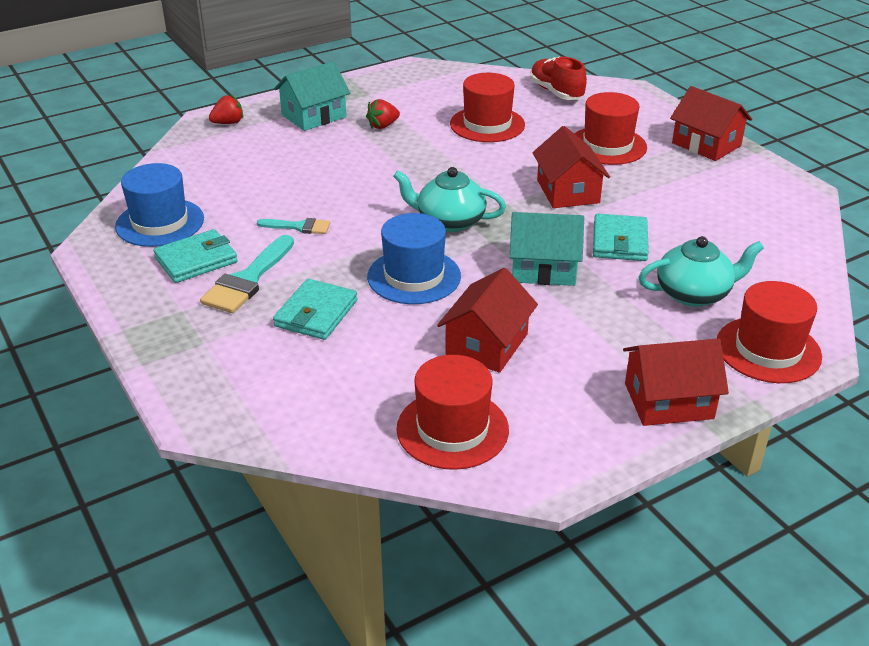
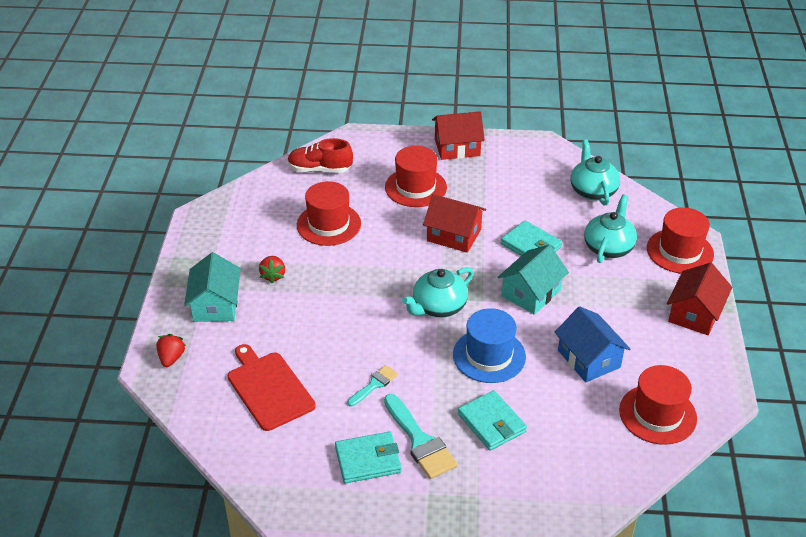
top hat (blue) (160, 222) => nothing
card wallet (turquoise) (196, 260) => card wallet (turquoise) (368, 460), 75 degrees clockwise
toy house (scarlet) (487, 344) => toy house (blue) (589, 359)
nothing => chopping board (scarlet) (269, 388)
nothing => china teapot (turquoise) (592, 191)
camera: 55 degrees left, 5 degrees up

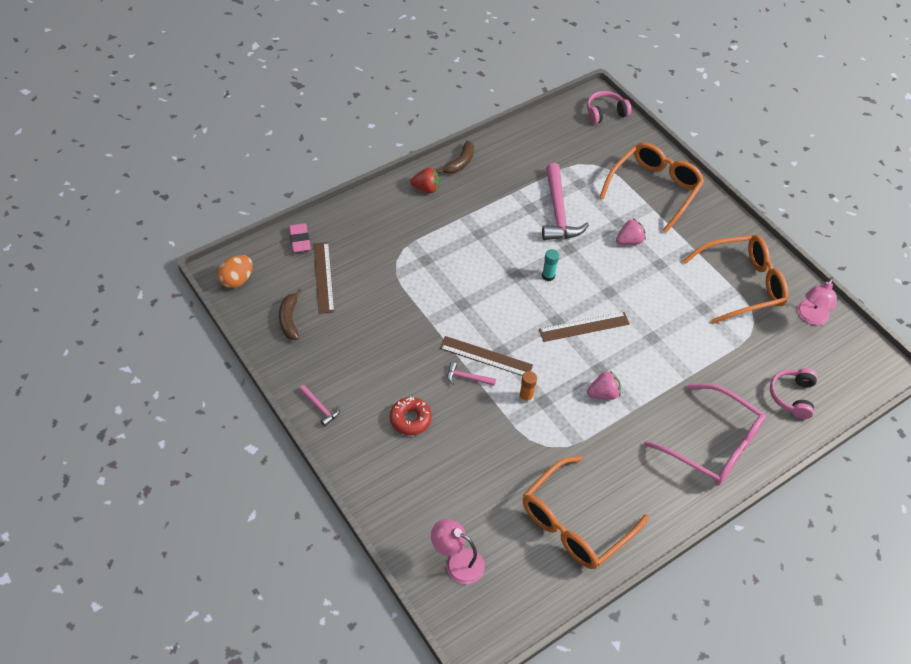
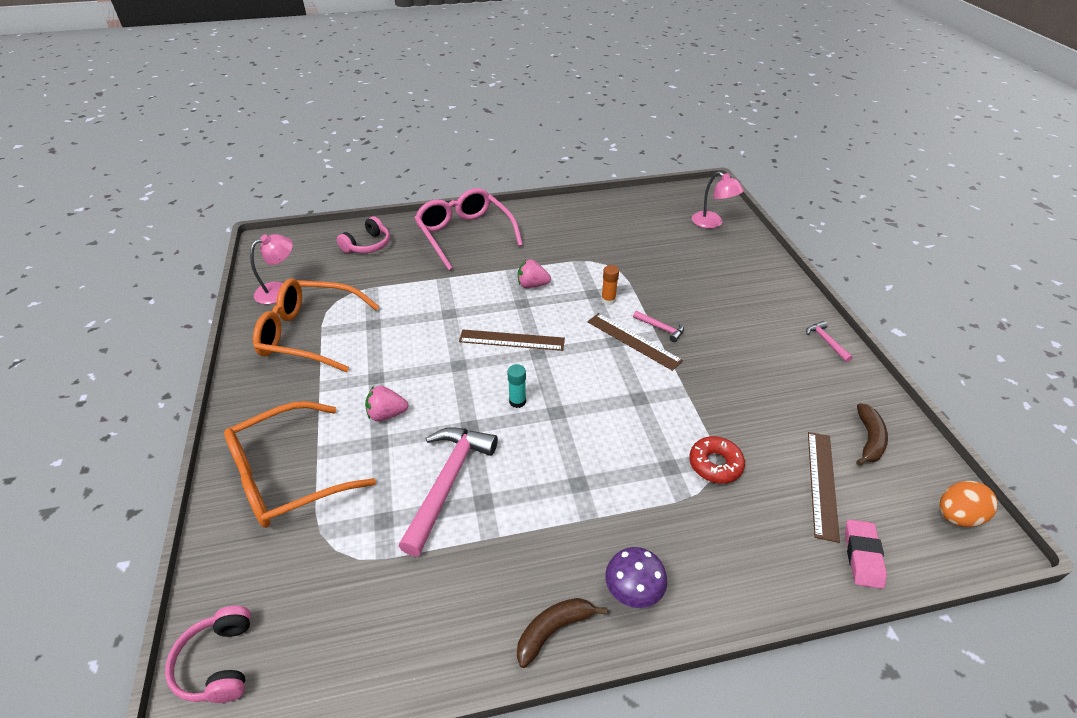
glazed donut (scarlet) (410, 419) => glazed donut (scarlet) (715, 464), shifted
strawberry (scarlet) (426, 188) => fungus (purple) (632, 592)
eyeglasses (bright orange) (575, 523) => nothing
over-ear headphones (pink) (605, 113) => over-ear headphones (pink) (218, 663), 75 degrees clockwise
camera: 155 degrees left, 10 degrees down

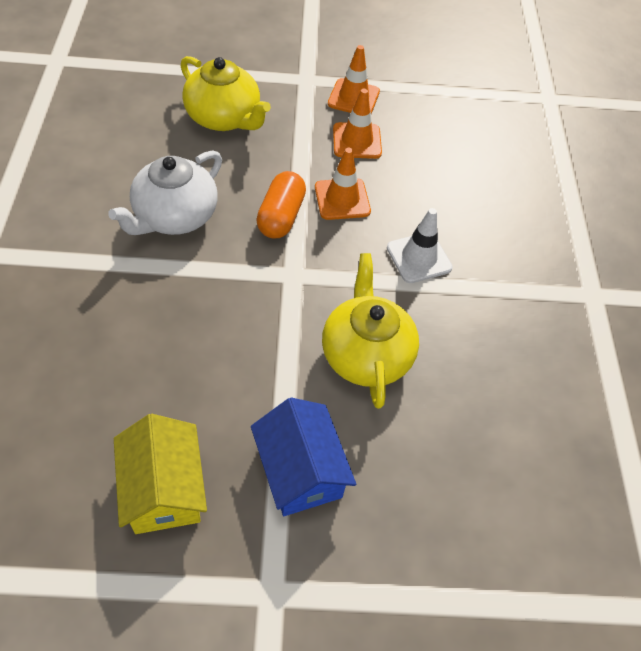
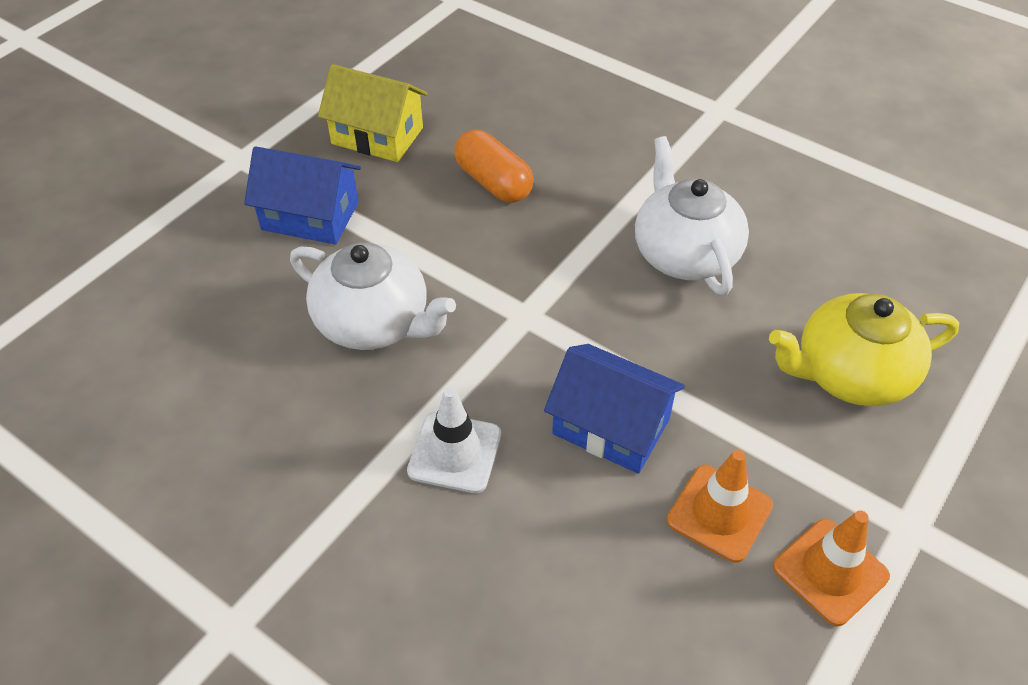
capsule (bright orange) (281, 216) => capsule (bright orange) (493, 182), shifted
safety cone (bright orange) (342, 199) => toy house (blue) (611, 426)
china teapot (golden) (366, 354) => china teapot (snow-white) (374, 323)
camera: 130 degrees right, 5 degrees down

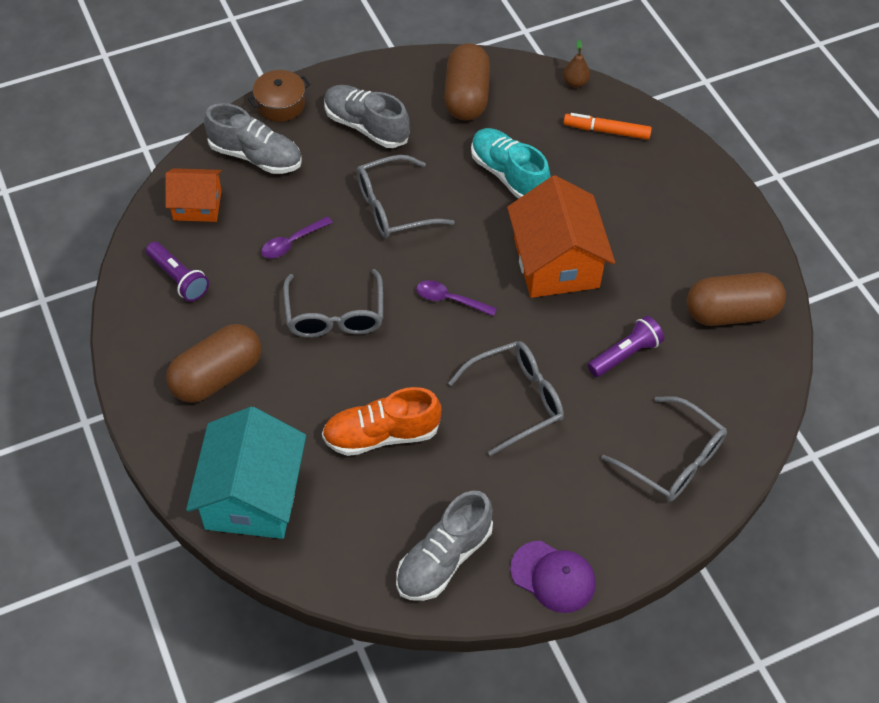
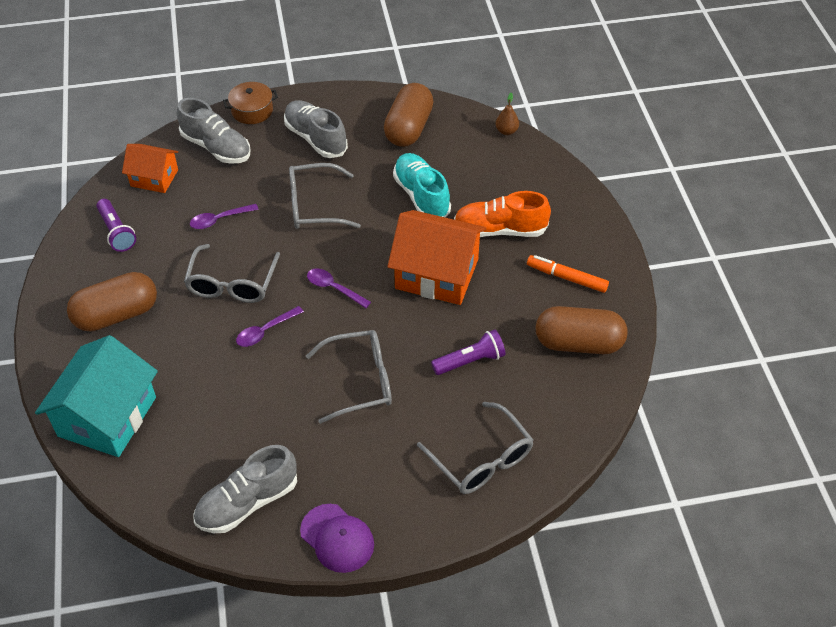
shoe (bright orange) (381, 435) => shoe (bright orange) (500, 230), shifted
toy house (bright orange) (556, 262) => toy house (bright orange) (436, 274), 75 degrees counterclockwise
marker (bright orange) (606, 131) => marker (bright orange) (566, 278), shifted
nothing => teaspoon (purple) (265, 331)
camera: 15 degrees right, 5 degrees down

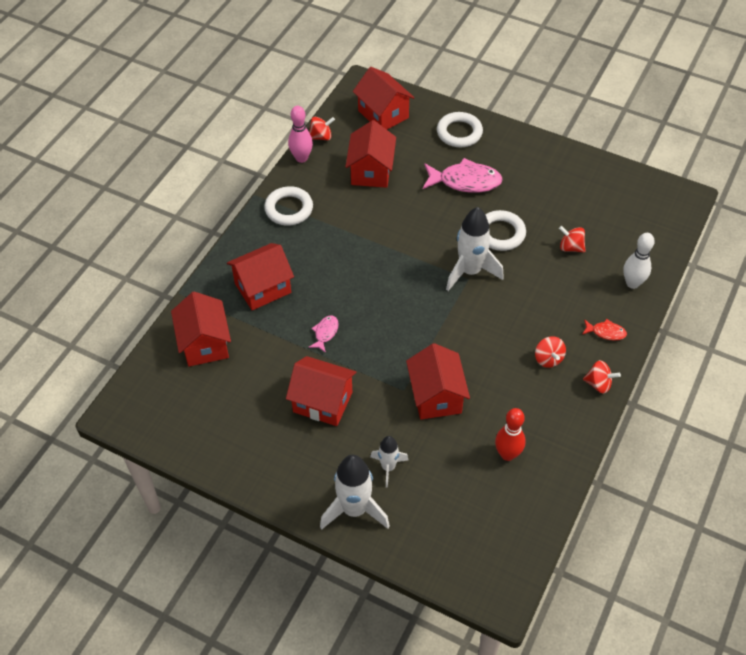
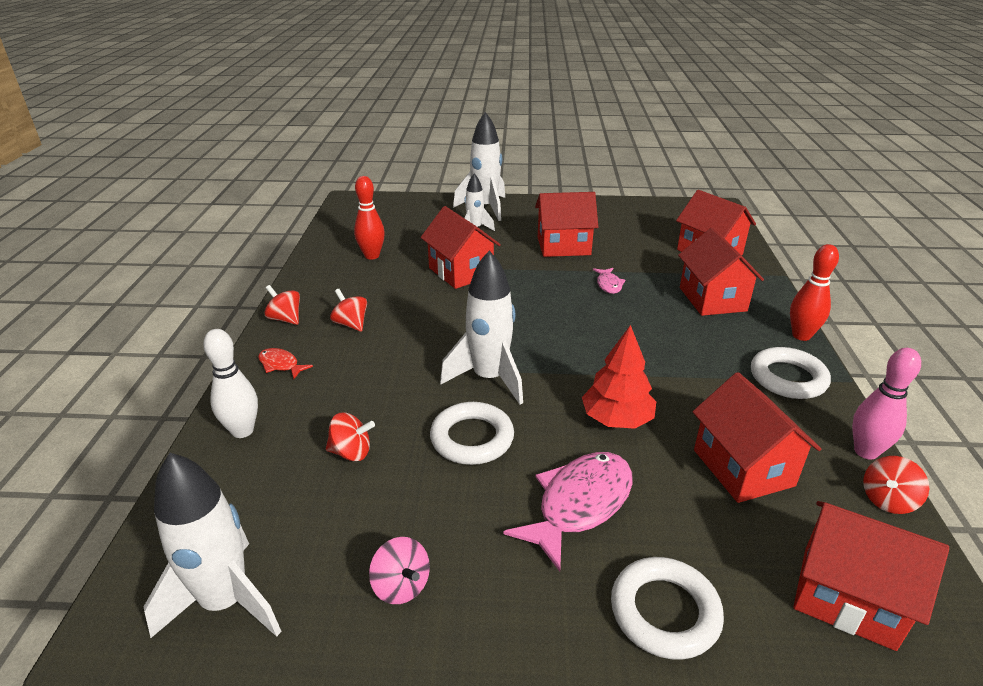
toy house (scarlet) (263, 288) => toy house (scarlet) (712, 299), 45 degrees counterclockwise
fish figure (pink) (465, 181) => fish figure (pink) (579, 504), 150 degrees clockwise
fish figure (scarlet) (606, 332) => fish figure (scarlet) (281, 365), 45 degrees clockwise
toy top (scarlet) (598, 384) => toy top (scarlet) (285, 319), 45 degrees clockwise
nothing => rocket (snow-white) (226, 601)
nothing => toy top (pink) (401, 586)
nothing => tree (scarlet) (616, 419)
nothing => skittle (scarlet) (801, 335)
camera: 155 degrees right, 20 degrees down

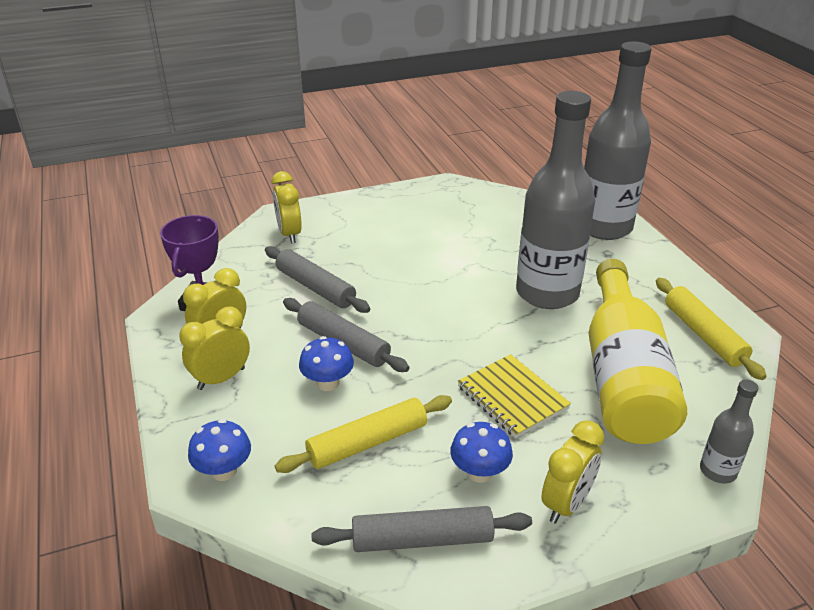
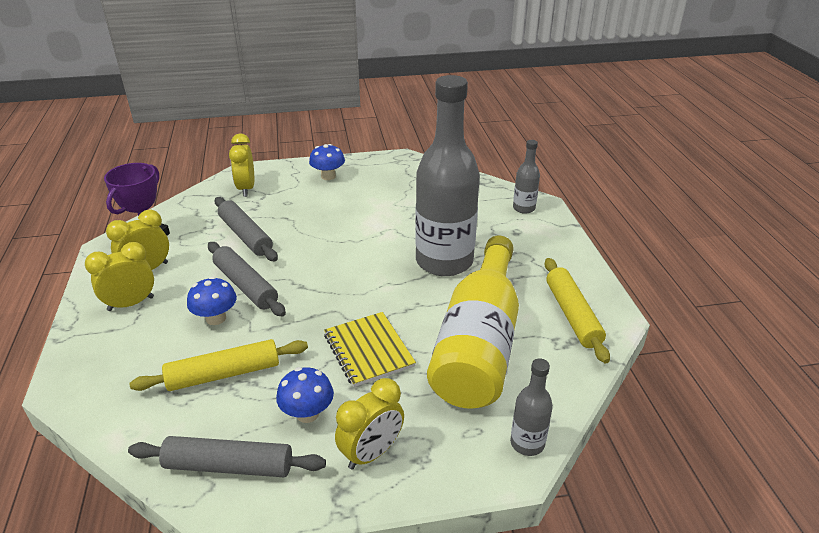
fungus (blue) (224, 471) => fungus (blue) (328, 176), shifted
flask (ash-grey) (604, 227) => flask (ash-grey) (524, 208), x0.44
camera: 10 degrees right, 0 degrees up

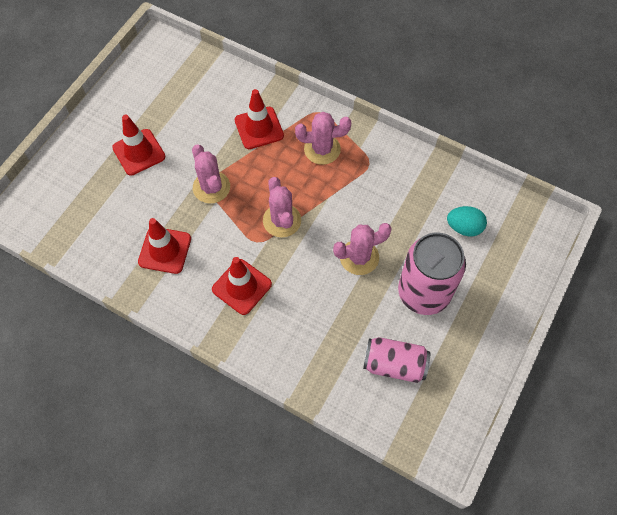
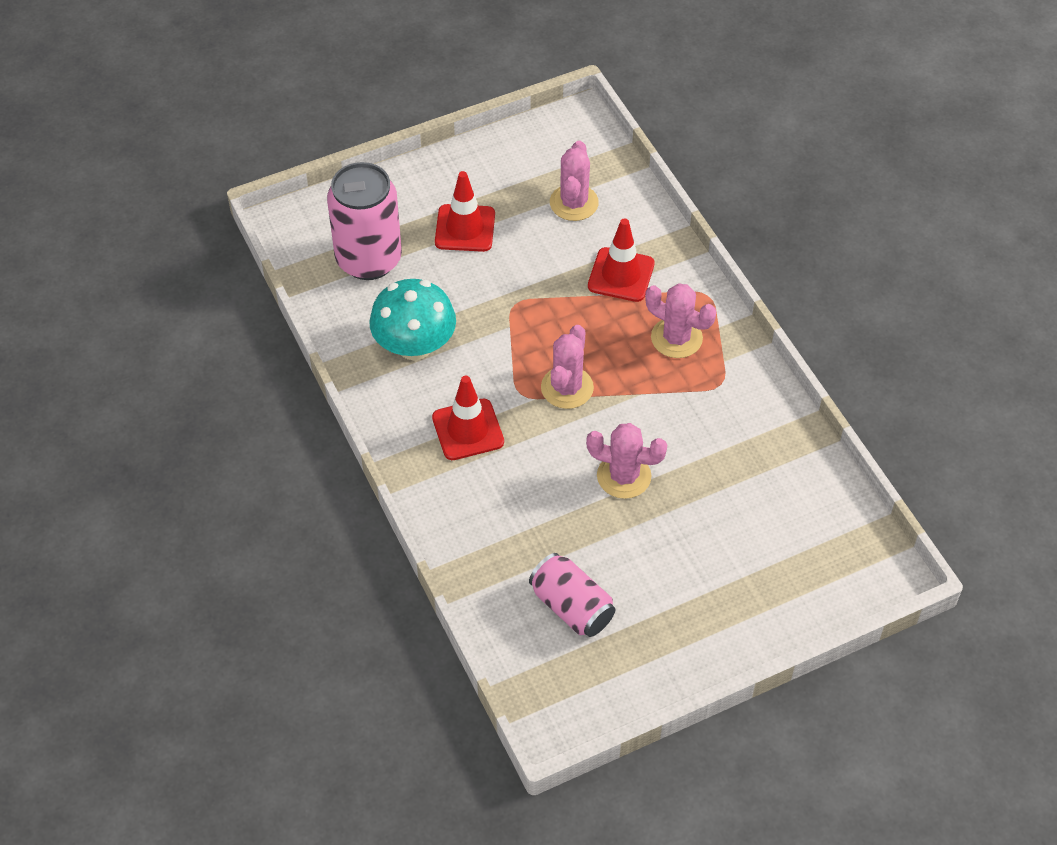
safety cone (scarlet) (165, 250) => fungus (turquoise) (414, 345)
saguaro cactus (pink) (211, 187) => saguaro cactus (pink) (574, 203), shifted
tin (pink) (423, 293) => tin (pink) (369, 259), shifted
egg shape (turquoise) (464, 227) => nothing
camera: 35 degrees right, 10 degrees down

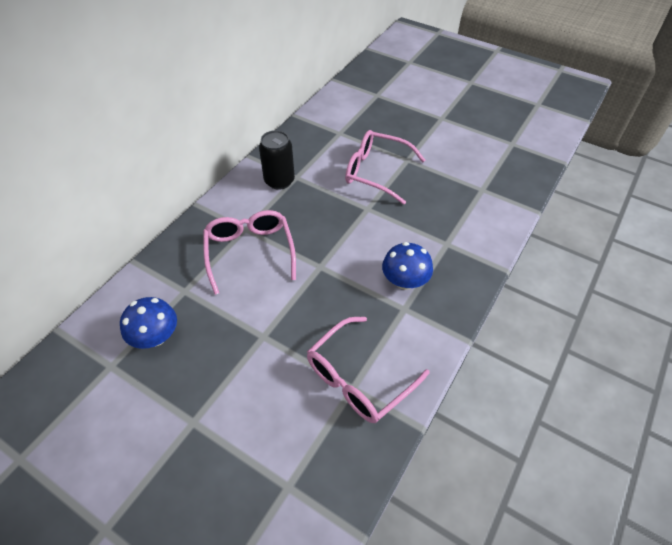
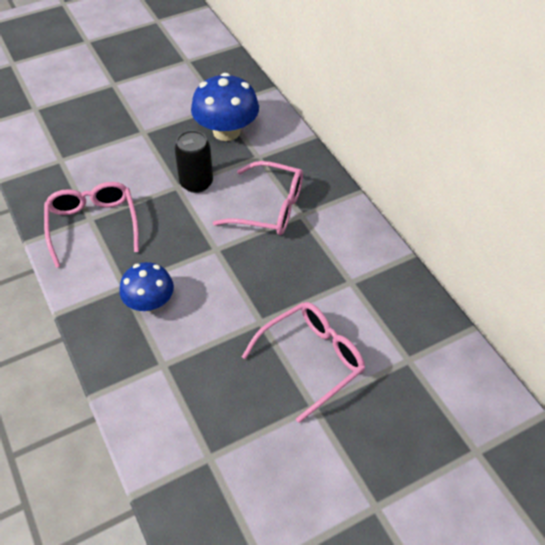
fungus (blue) (155, 336) => fungus (blue) (226, 131), x1.52
tin (jet-black) (279, 181) => tin (jet-black) (196, 183), shifted
camera: 120 degrees right, 0 degrees up

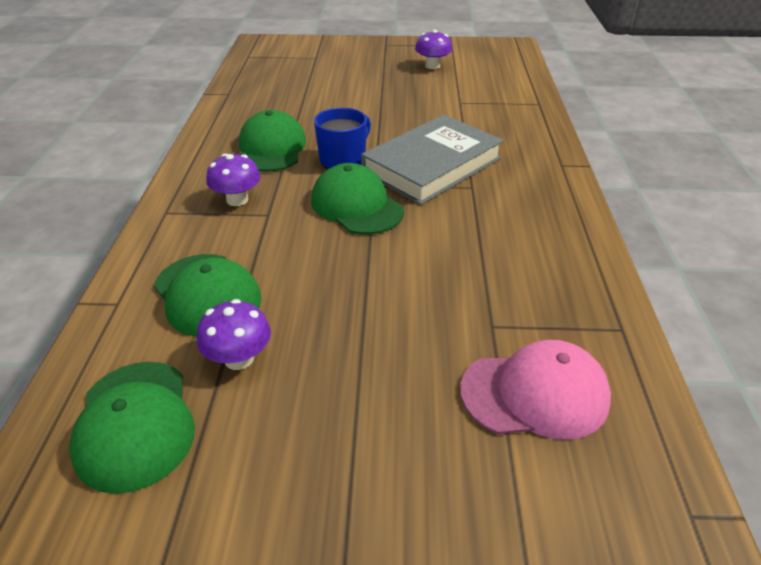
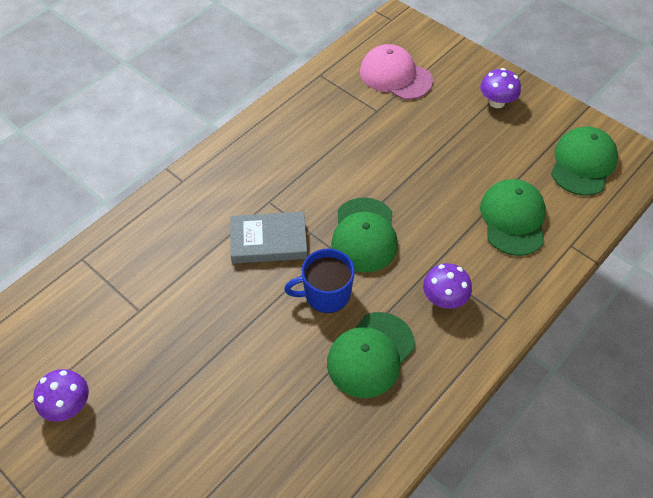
fungus (purple) (239, 358) => fungus (purple) (496, 102), shifted
book (ash-grey) (432, 165) => book (ash-grey) (269, 241), x0.65
camera: 140 degrees left, 15 degrees up

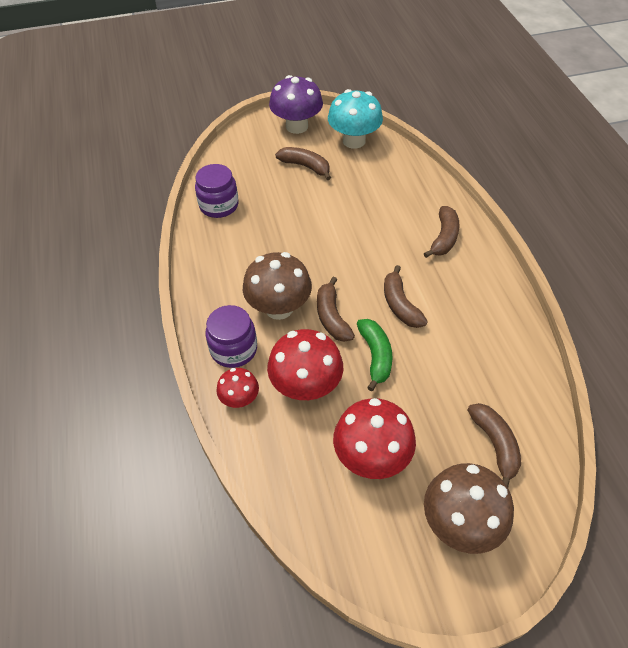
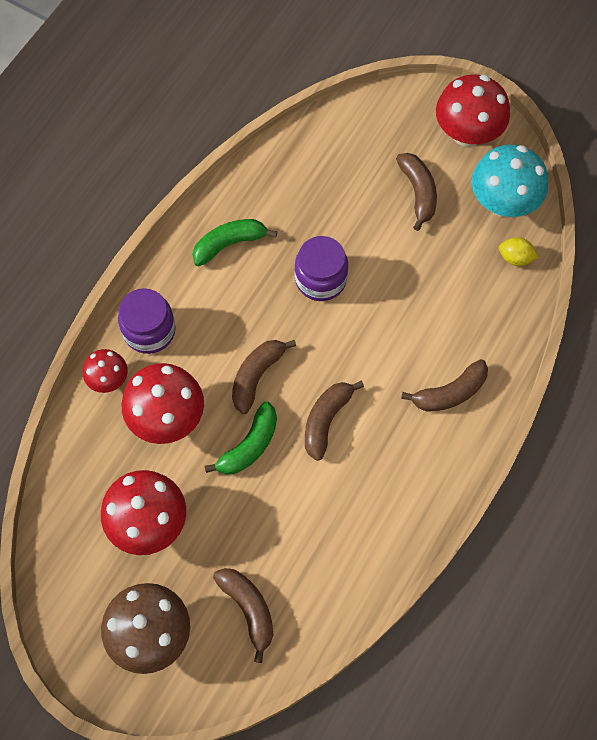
preserve jar (purple) (219, 205) => preserve jar (purple) (320, 279), shifted
fungus (russet) (279, 308) => nothing
fungus (purple) (297, 126) => fungus (scarlet) (467, 133)
banana (russet) (495, 445) => banana (russet) (248, 609), 60 degrees counterclockwise
nothing => banana (emerald) (229, 244)
nothing => citrus fruit (golden) (515, 258)
camera: 45 degrees right, 15 degrees up

